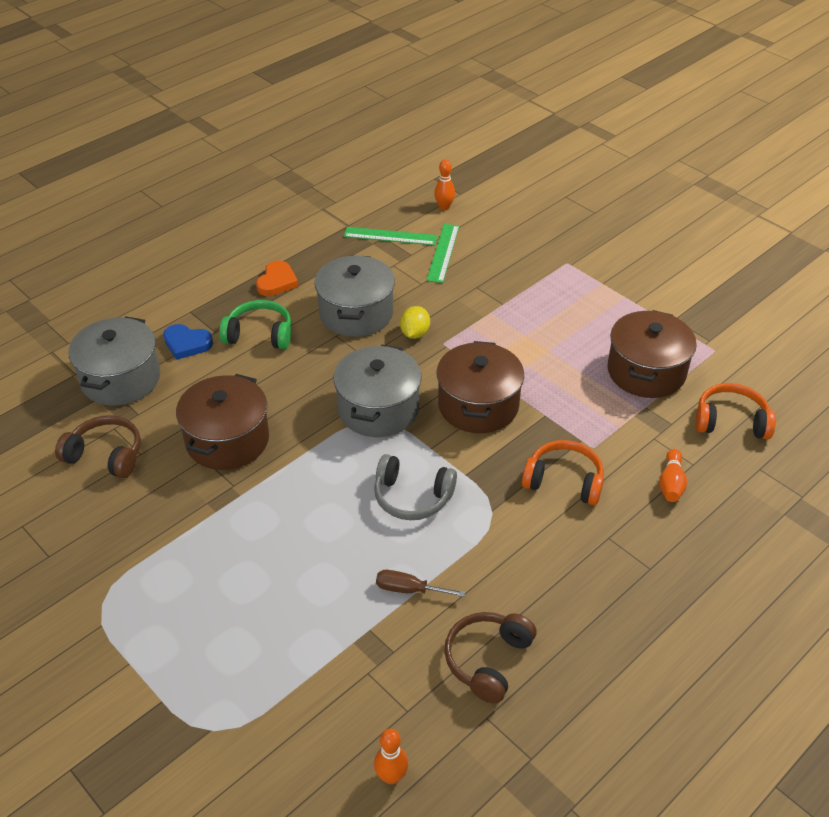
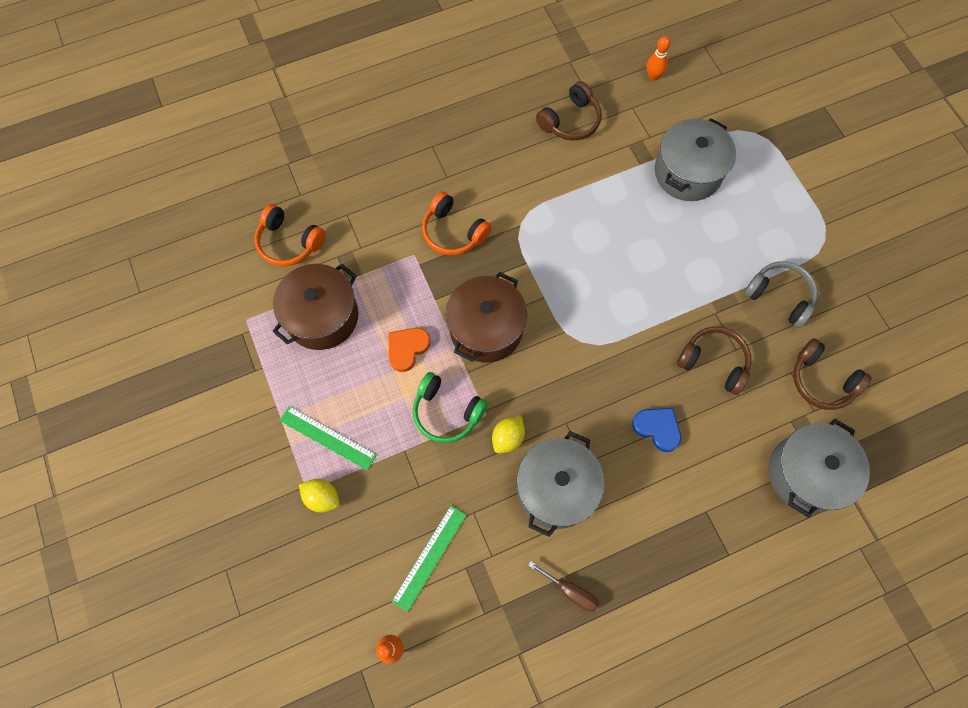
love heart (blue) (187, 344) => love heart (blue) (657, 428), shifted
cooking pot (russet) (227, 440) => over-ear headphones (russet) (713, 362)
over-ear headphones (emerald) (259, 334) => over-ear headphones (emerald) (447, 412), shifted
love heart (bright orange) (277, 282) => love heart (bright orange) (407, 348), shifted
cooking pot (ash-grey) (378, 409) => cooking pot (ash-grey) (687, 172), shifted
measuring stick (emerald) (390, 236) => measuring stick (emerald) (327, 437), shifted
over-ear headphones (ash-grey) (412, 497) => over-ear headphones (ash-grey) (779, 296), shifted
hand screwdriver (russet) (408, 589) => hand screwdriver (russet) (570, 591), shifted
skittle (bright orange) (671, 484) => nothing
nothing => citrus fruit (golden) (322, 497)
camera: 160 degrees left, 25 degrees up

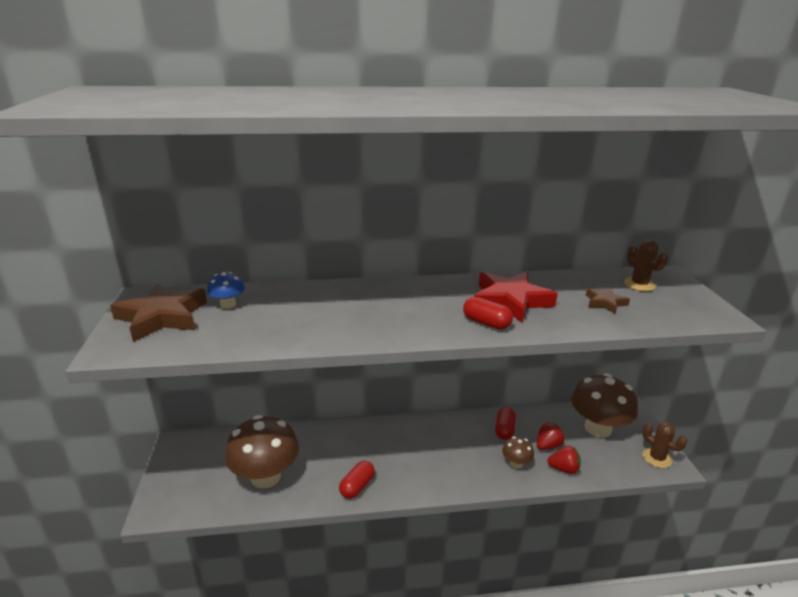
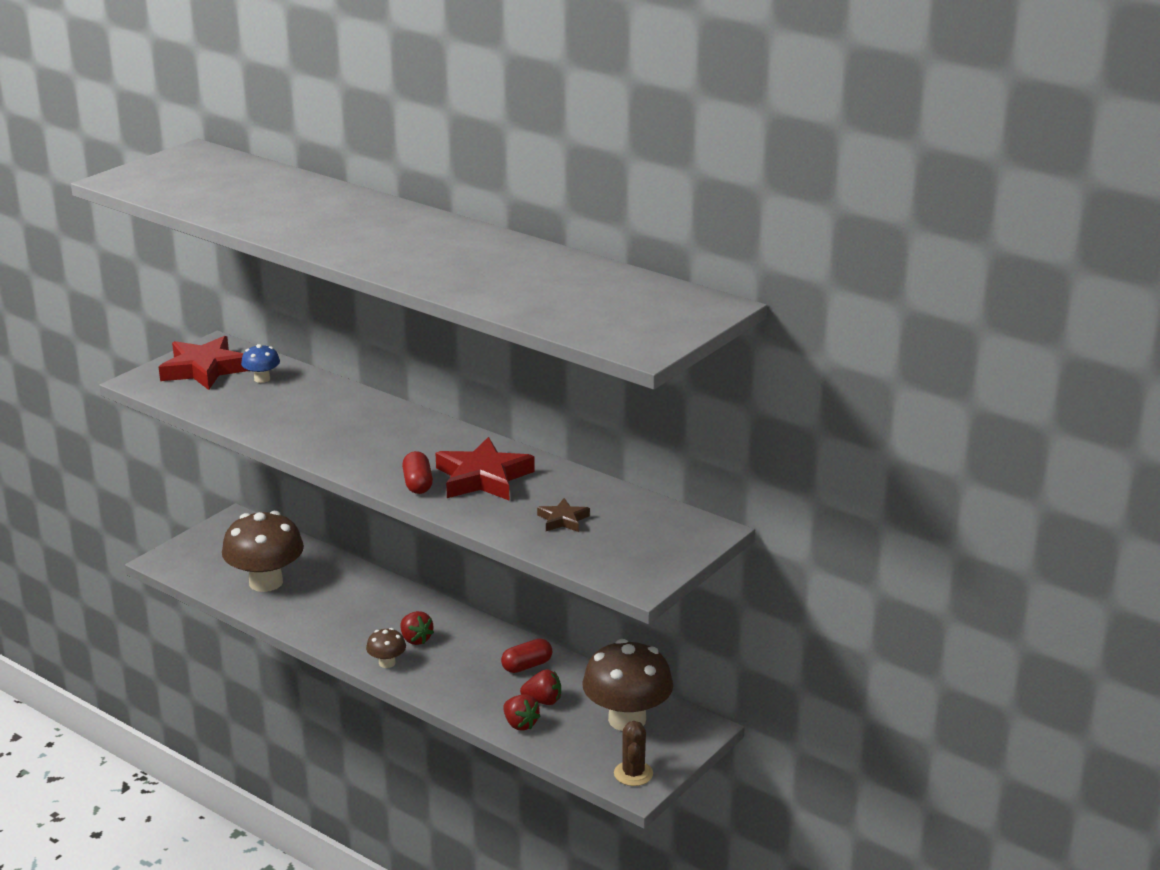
star (russet) (162, 317) => star (scarlet) (204, 369)
capsule (scarlet) (357, 486) => nothing
fungus (russet) (516, 463) => fungus (russet) (387, 663), shifted
saguaro cactus (russet) (639, 284) => nothing
nothing => strawberry (scarlet) (415, 639)
camera: 45 degrees right, 0 degrees up

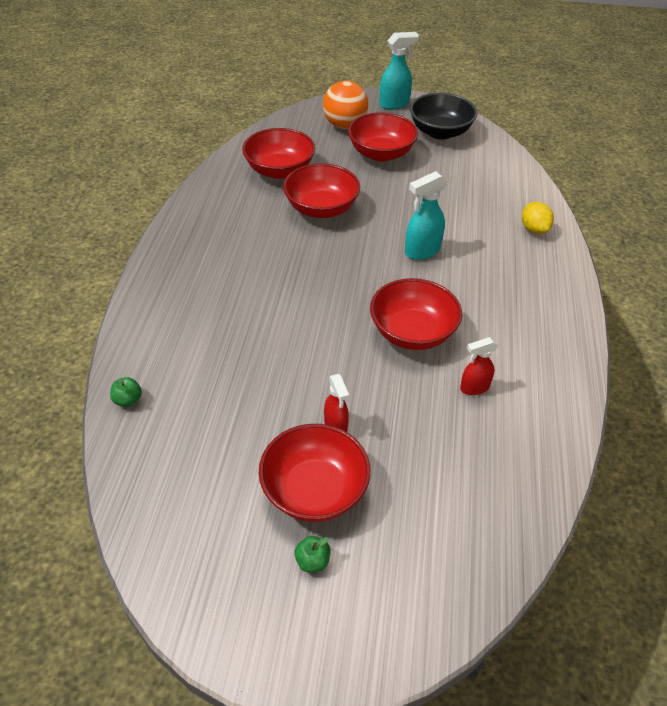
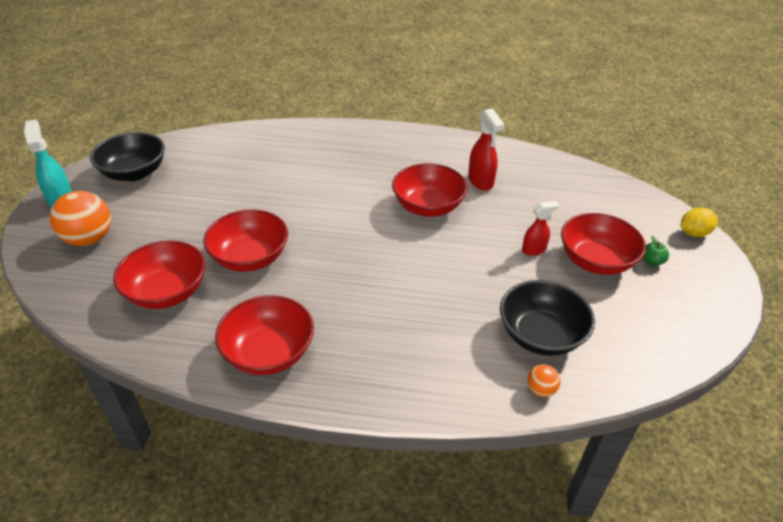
toy apple (emerald) (128, 400) => ball (bright orange) (540, 390)
serving bowl (scarlet) (381, 153) => serving bowl (scarlet) (269, 353), shifted
spray bottle (turquoise) (422, 251) => nothing
spray bottle (scarlet) (474, 388) => spray bottle (scarlet) (481, 181), x1.53
citrus fruit (golden) (534, 229) => citrus fruit (golden) (693, 233), shifted
nothing => serving bowl (jet-black) (540, 335)
camera: 90 degrees left, 5 degrees down

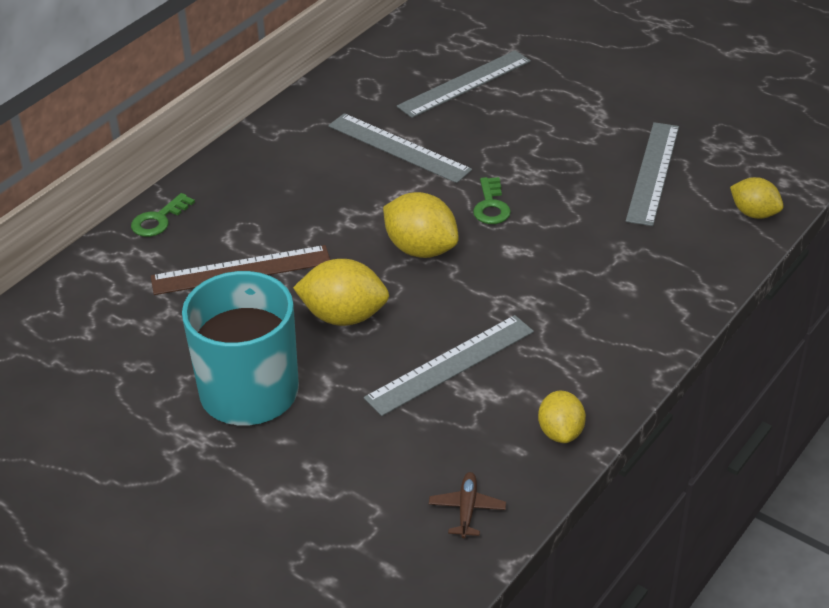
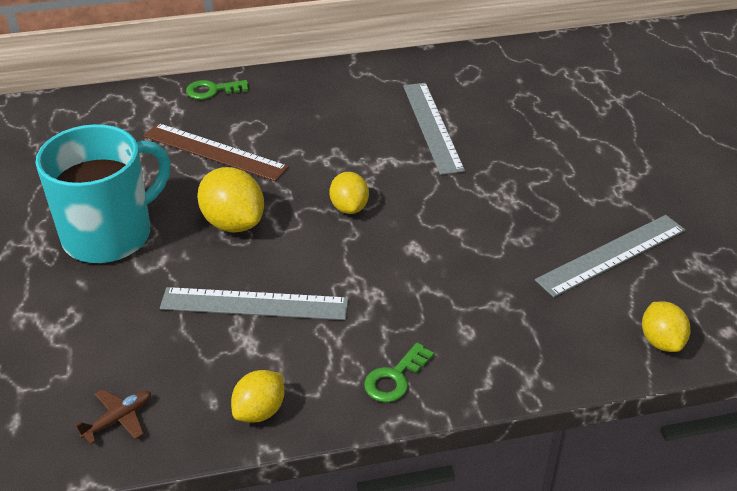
citrus fruit (golden) (421, 249) => citrus fruit (golden) (349, 207), x0.65
measuring stick (ash-grey) (464, 83) => nothing
latchkey (emerald) (491, 206) => latchkey (emerald) (395, 378), shifted
camera: 40 degrees right, 0 degrees up

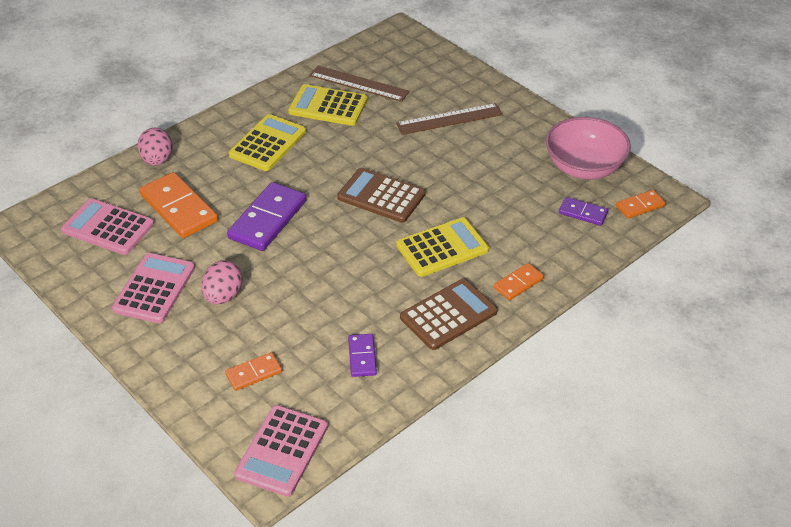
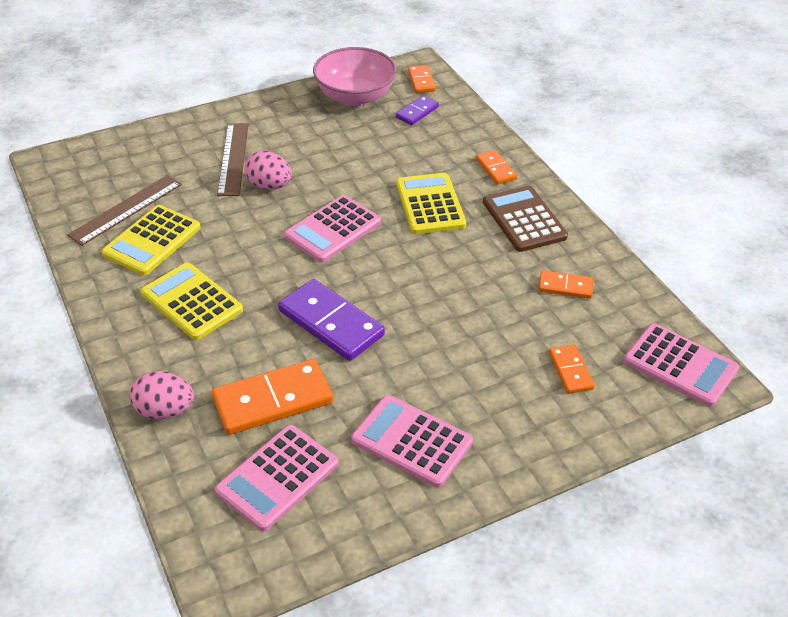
egg shape (pink) (223, 296) => egg shape (pink) (269, 186), shifted
pocket calculator (russet) (381, 196) => pocket calculator (pink) (333, 229)
domino piece (purple) (362, 357) => domino piece (bright orange) (565, 287)
camera: 75 degrees left, 0 degrees up

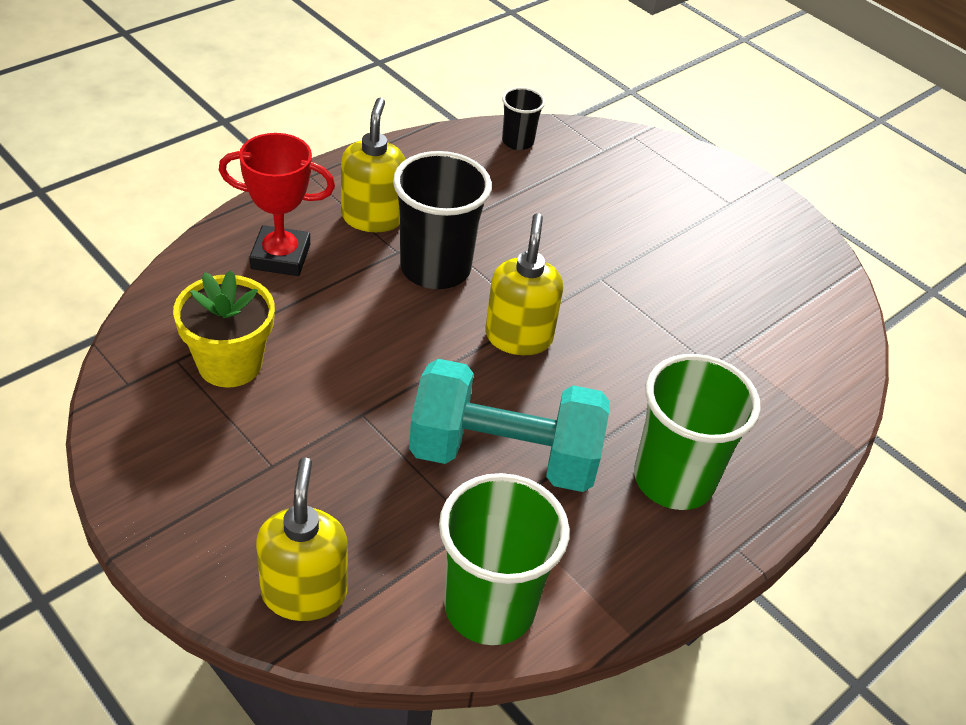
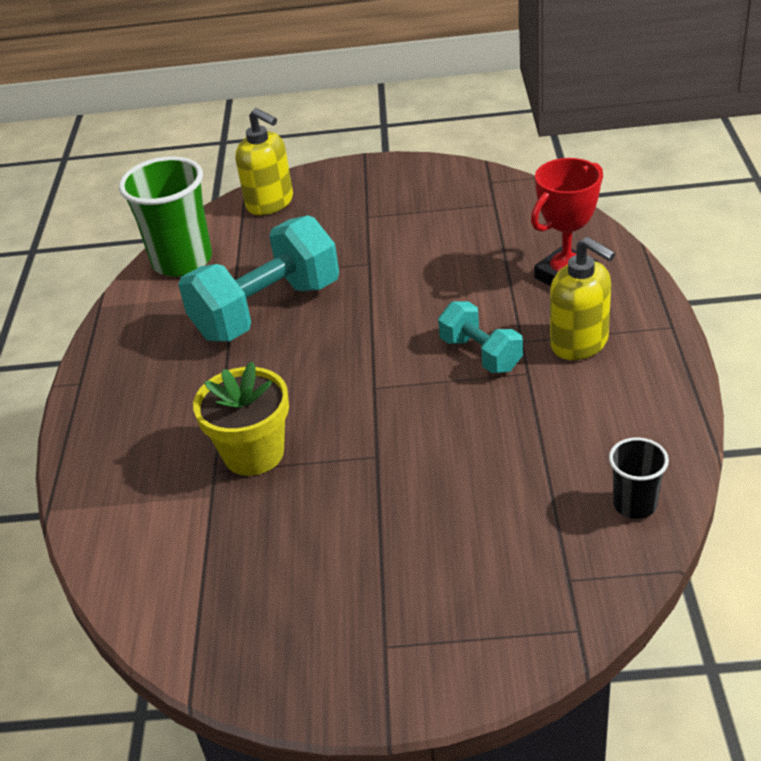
potted plant (golden) (230, 364) => potted plant (golden) (254, 453), shifted
beaker (jet-black) (435, 268) => hand weight (turquoise) (480, 354)
soap dispenser (golden) (518, 337) => nothing
beaker (emerald) (673, 480) => nothing
camera: 140 degrees right, 5 degrees down

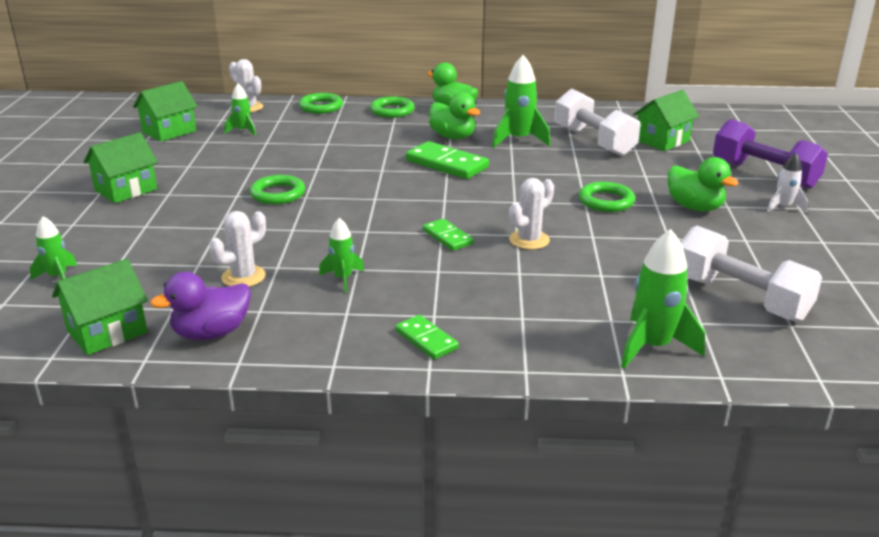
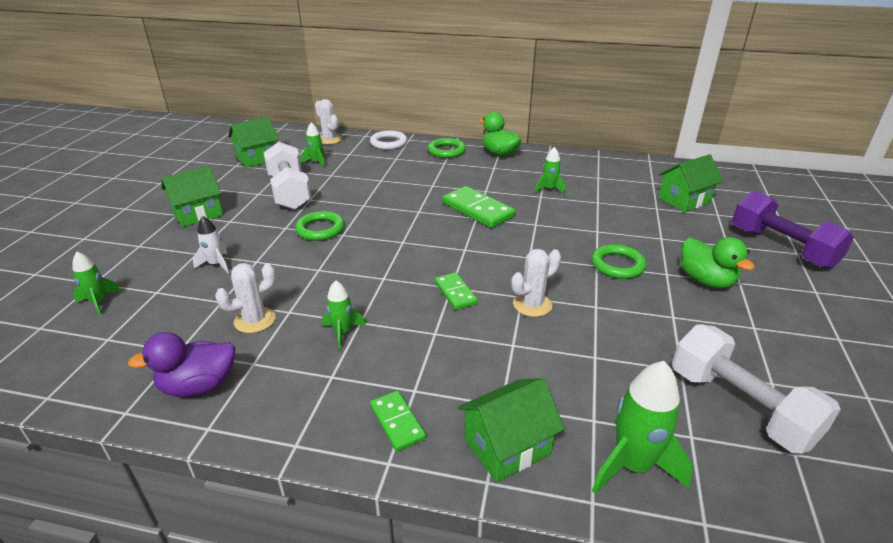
toy house (emerald) (107, 332) => toy house (emerald) (507, 446), shifted
torus (emerald) (321, 107) => torus (snow-white) (388, 143)
rubber duck (emerald) (453, 137) => nothing
rocket (emerald) (518, 140) => rocket (emerald) (549, 189), x0.58
hand weight (snow-white) (593, 141) => hand weight (snow-white) (289, 192), shifted
rocket (snow-white) (783, 207) => rocket (snow-white) (216, 264), shifted
camera: 10 degrees right, 5 degrees up

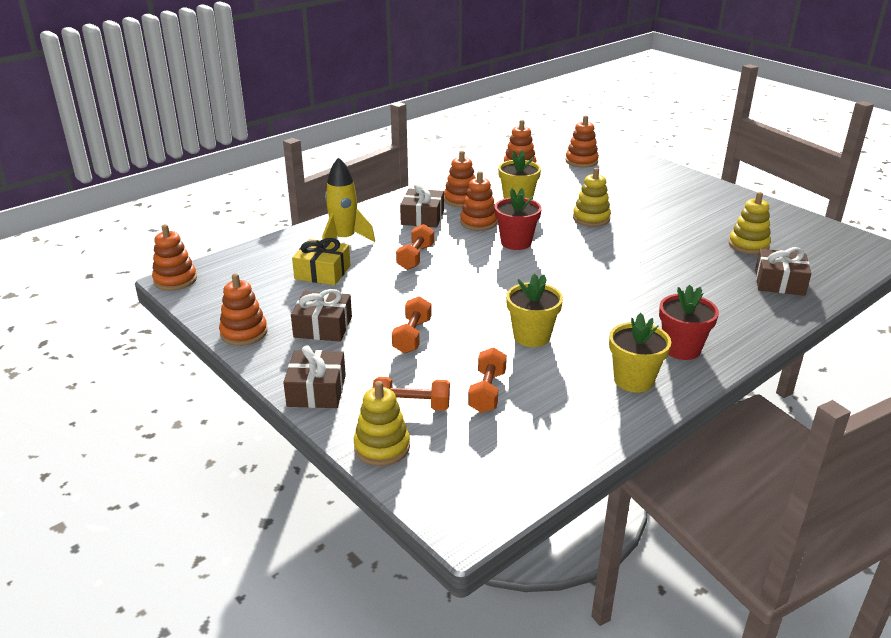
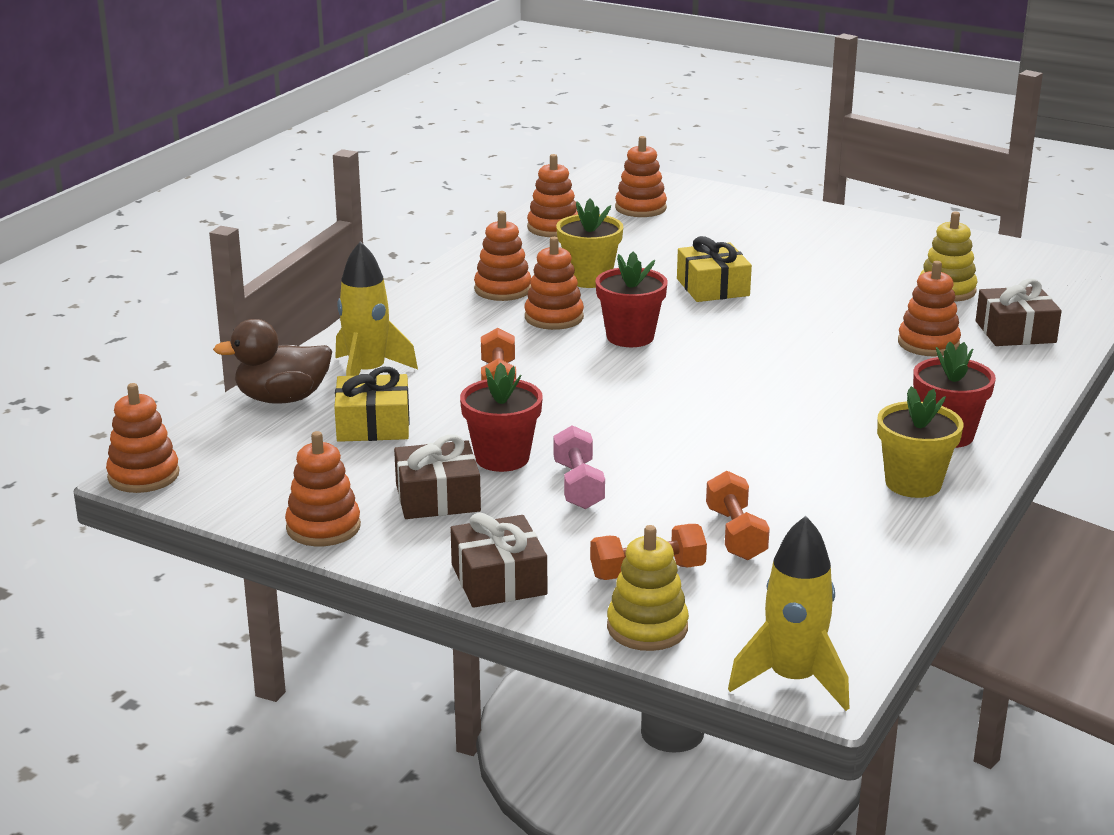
hand weight (bright orange) (412, 336) => hand weight (pink) (578, 485)
gift (russet) (422, 217) => nothing
potted plant (golden) (531, 336) => nothing
ring stacker (golden) (591, 218) => gift (golden) (712, 287)
nothing => rubber duck (russet) (282, 398)
nothing => potted plant (scarlet) (502, 458)
nothing => rocket (golden) (792, 680)
nothing => ring stacker (bright orange) (928, 343)
camera: 20 degrees left, 5 degrees down

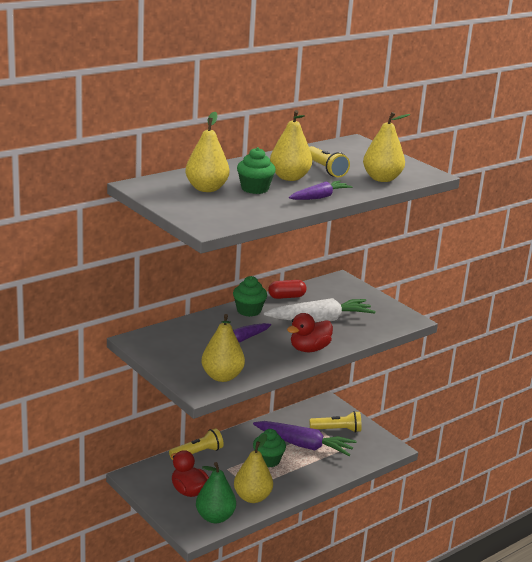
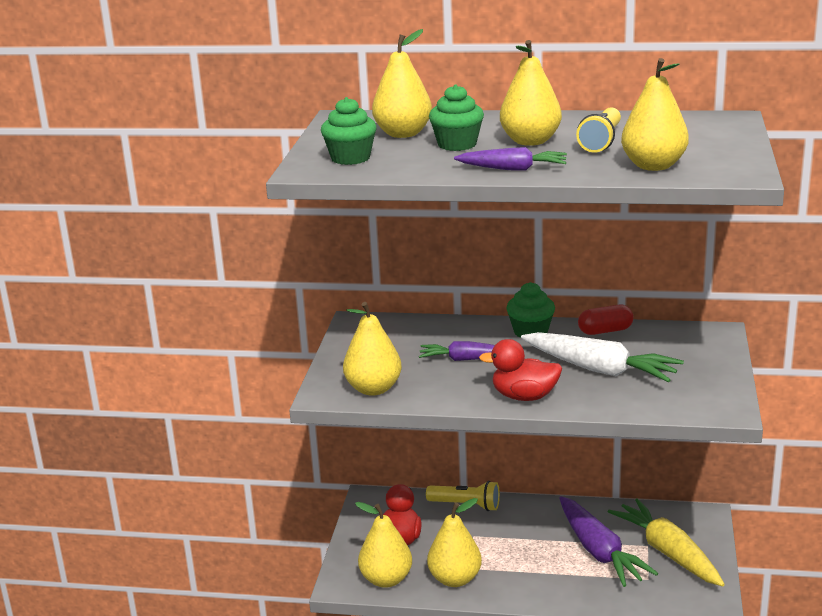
pear (emerald) (215, 517) => pear (golden) (386, 579)
muffin (emerald) (268, 460) => muffin (emerald) (350, 158), shifted
capsule (scarlet) (286, 297) => capsule (scarlet) (605, 331), 45 degrees counterclockwise
torch (golden) (337, 430) => toy carrot (golden) (668, 553)
camera: 50 degrees right, 0 degrees up

